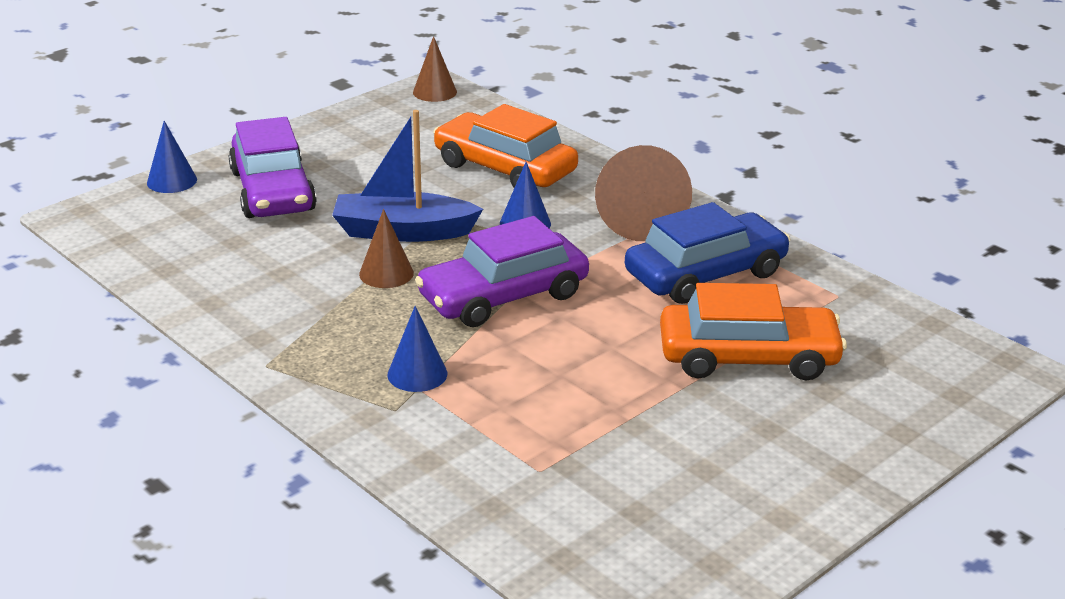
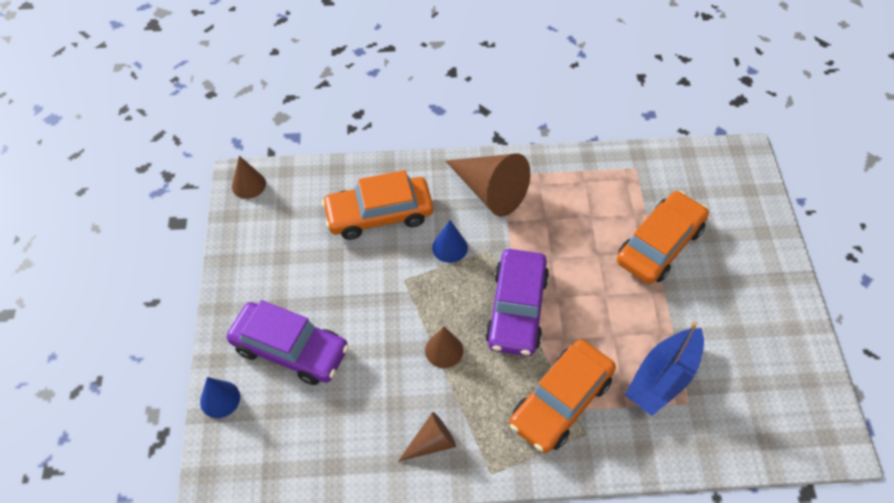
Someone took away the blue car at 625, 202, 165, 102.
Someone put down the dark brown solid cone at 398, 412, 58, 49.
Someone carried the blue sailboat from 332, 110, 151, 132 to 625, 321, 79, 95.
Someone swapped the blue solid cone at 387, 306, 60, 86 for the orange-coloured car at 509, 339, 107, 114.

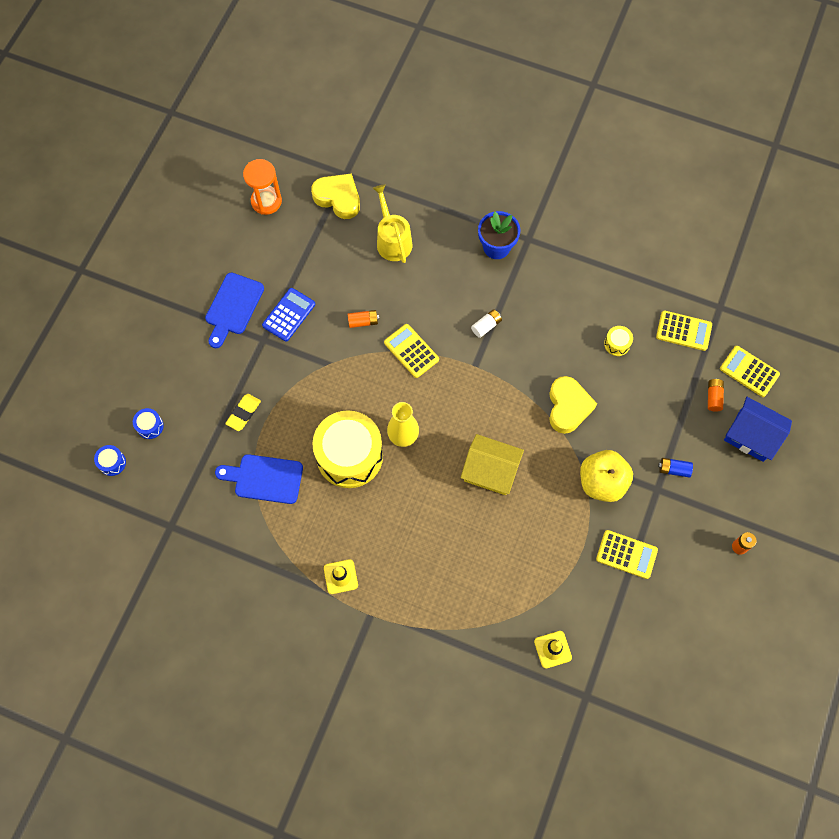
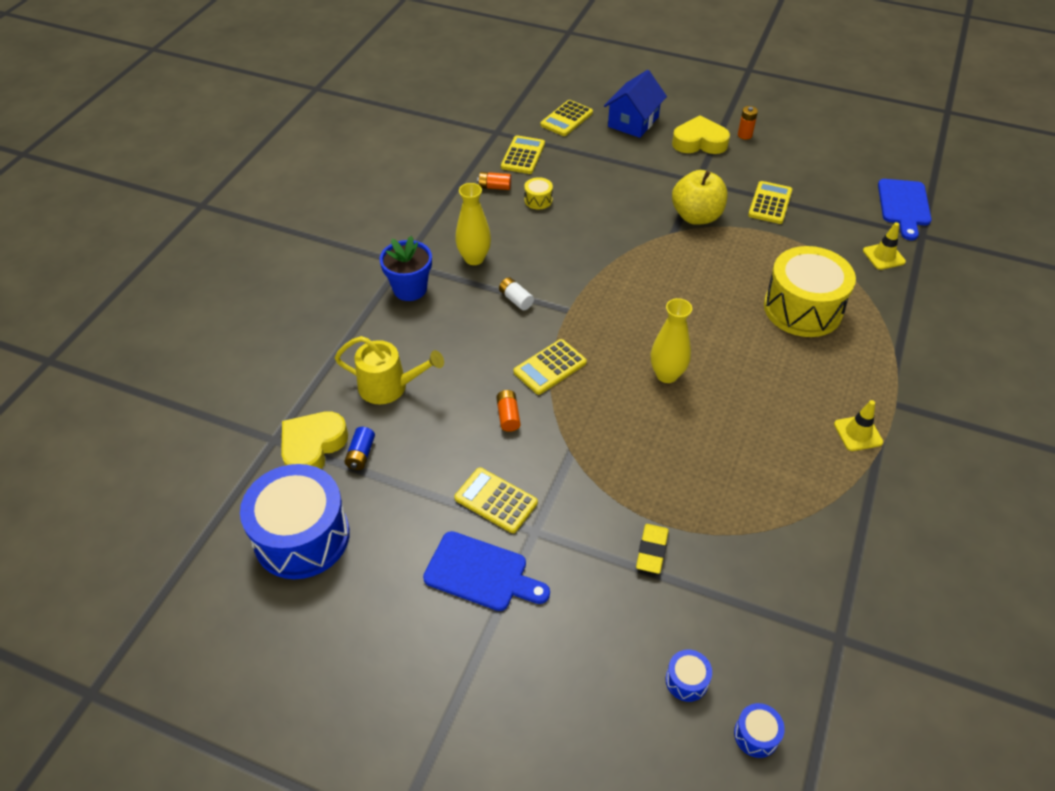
Someone took away the yellow cottage at 461, 434, 63, 61.
Someone put down the yellow tall vase at 455, 183, 36, 82.
Someone carried the blue cutting board from 215, 454, 88, 50 to 878, 179, 54, 61.
Someone carried the yellow snare drum from 312, 410, 71, 78 to 764, 246, 92, 91.
Someone carried the yellow heart from 549, 376, 48, 58 to 672, 115, 58, 39.
Someone carried the blue AA battery from 658, 458, 35, 20 to 344, 427, 31, 43.
Someone carried the orange-coloured AA battery from 708, 379, 16, 32 to 477, 172, 34, 18.
Someone swapped the orange-coloured sandglass at 243, 159, 39, 56 for the blue snare drum at 240, 464, 110, 115.
Someone repainted the blue pocket calculator at 262, 288, 53, 54, which became the yellow pocket calculator at 454, 467, 84, 66.
Someone rotated the yellow pencil eraser at 225, 394, 36, 37 by 75 degrees clockwise.
Someone rotated the yellow watering pot at 373, 184, 39, 79 by 150 degrees counterclockwise.

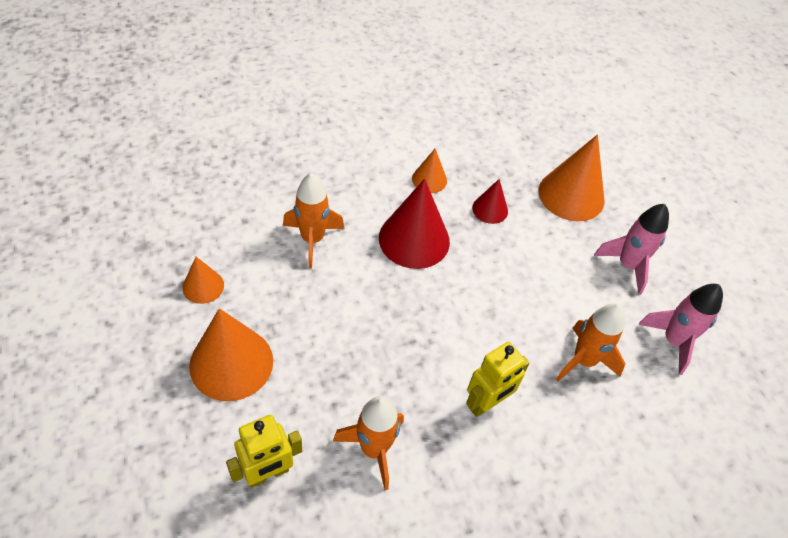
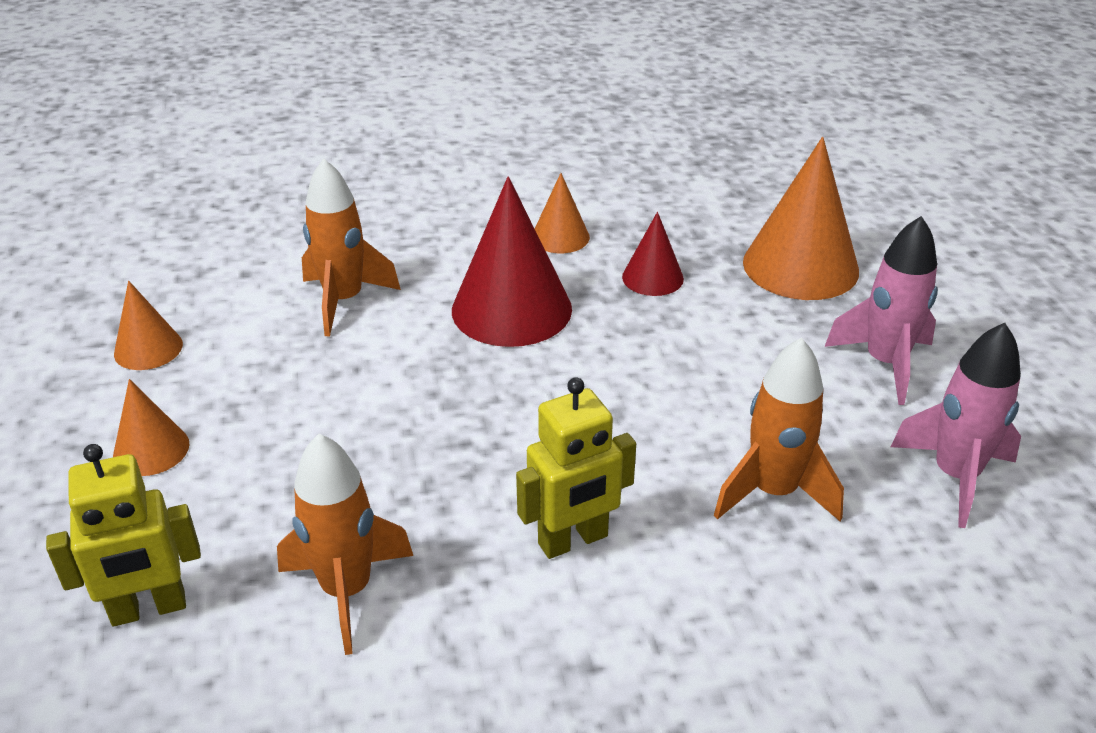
Someone scaled the orange-coloured solid cone at 189, 308, 84, 93 by 0.53.

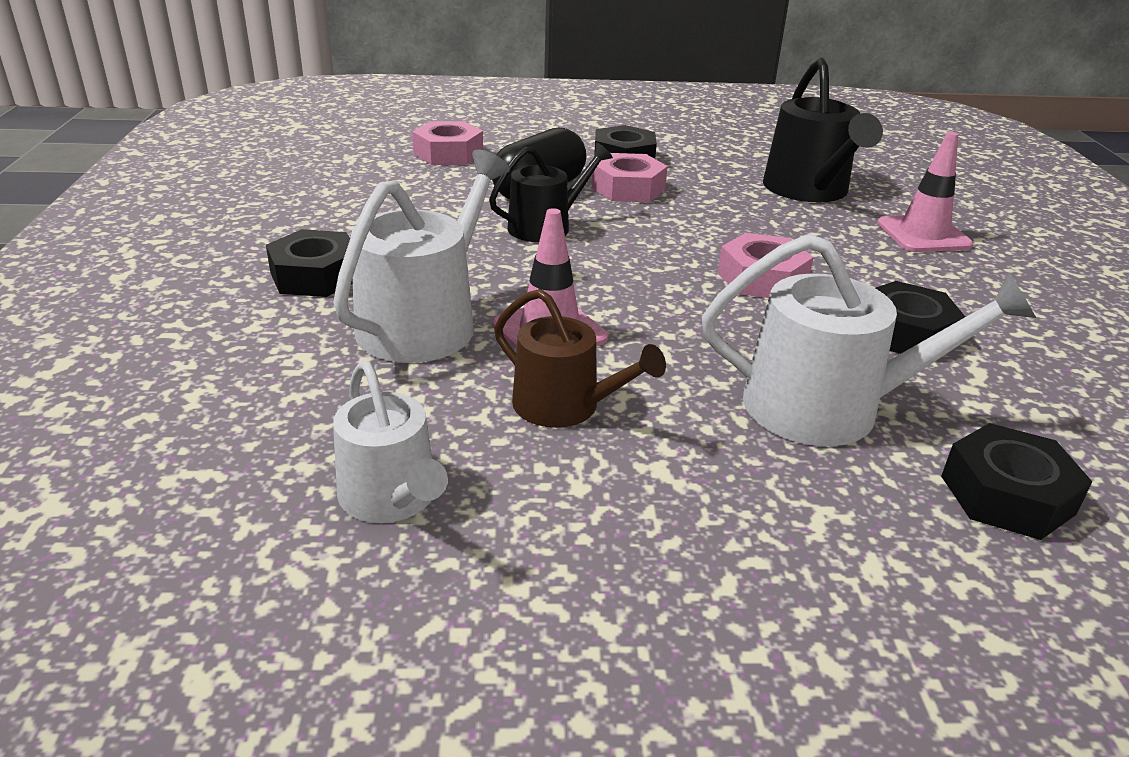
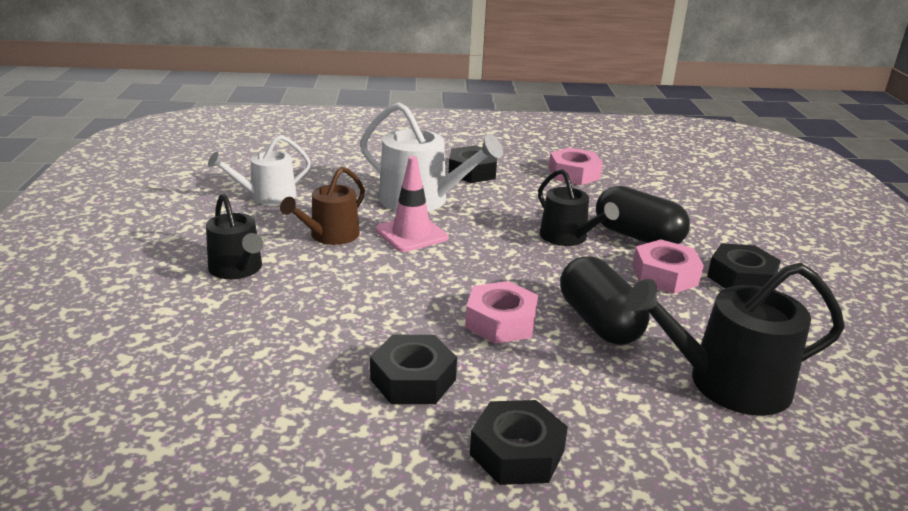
Someone took away the white watering pot at 702, 234, 334, 212.
Someone took away the rosy road cone at 877, 132, 96, 120.
Someone put down the black watering pot at 206, 193, 57, 86.
Someone put down the black capsule at 560, 256, 90, 89.
Someone carried the rosy nut from 412, 121, 71, 44 to 549, 147, 54, 38.
Someone carried the black nut from 941, 423, 151, 117 to 470, 400, 98, 85.

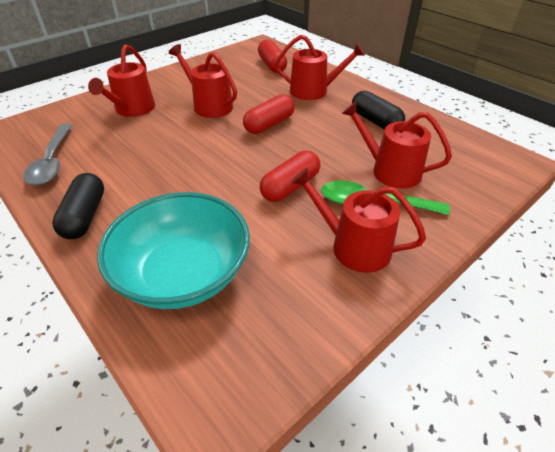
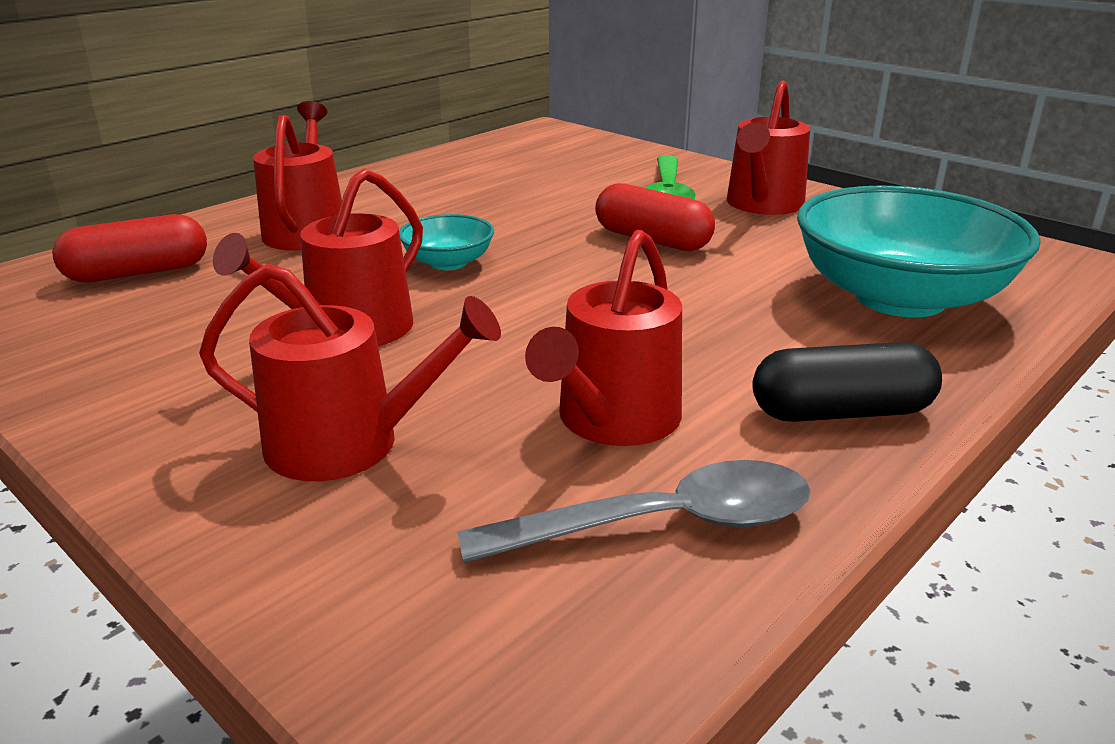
Someone took away the black capsule at 352, 91, 53, 39.
Someone carried the crimson watering pot from 342, 101, 110, 88 to 525, 230, 157, 216.
Someone swapped the crimson capsule at 243, 94, 52, 40 for the aqua deep dish at 399, 214, 95, 56.

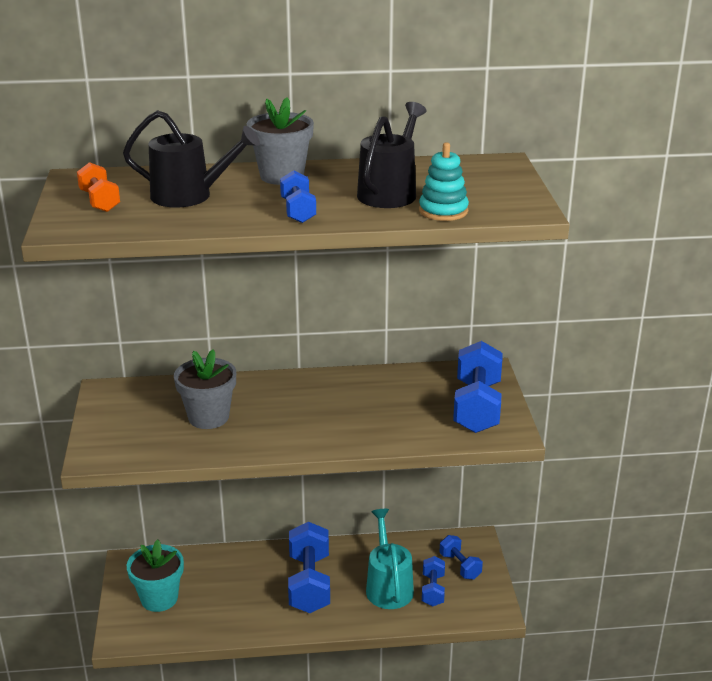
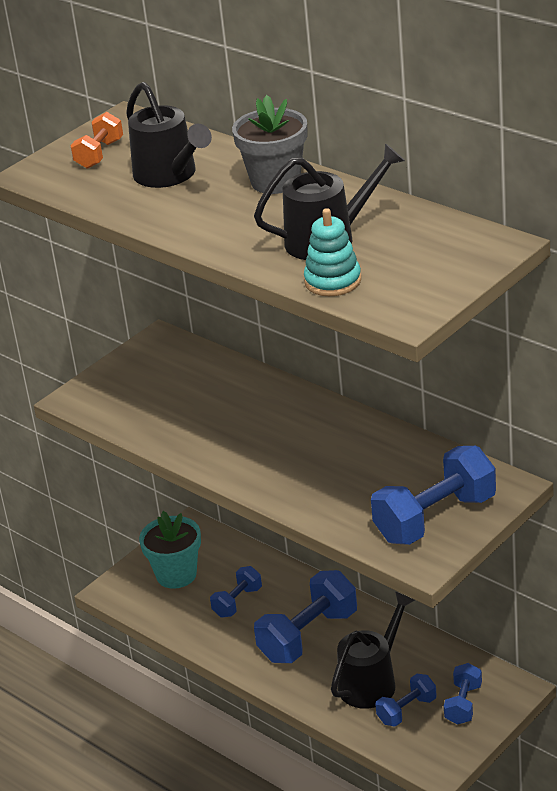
Someone took away the gray plant pot at 174, 349, 62, 80.
Someone carried the blue free weight from 280, 170, 36, 53 to 210, 566, 52, 52.
Someone repainted the aqua watering pot at 366, 509, 48, 100, which became the black watering pot at 331, 591, 84, 118.

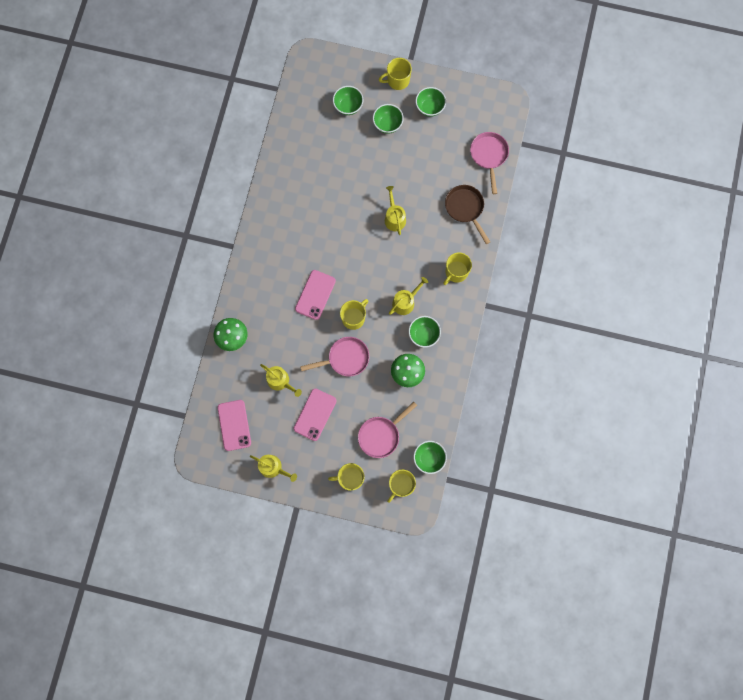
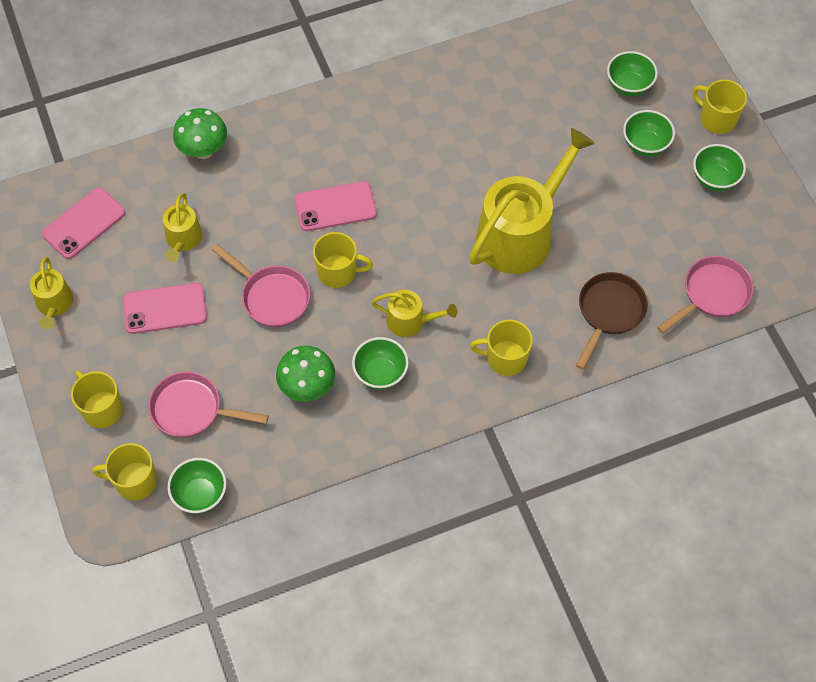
Someone scaled the yellow watering pot at 385, 186, 21, 49 by 2.06.

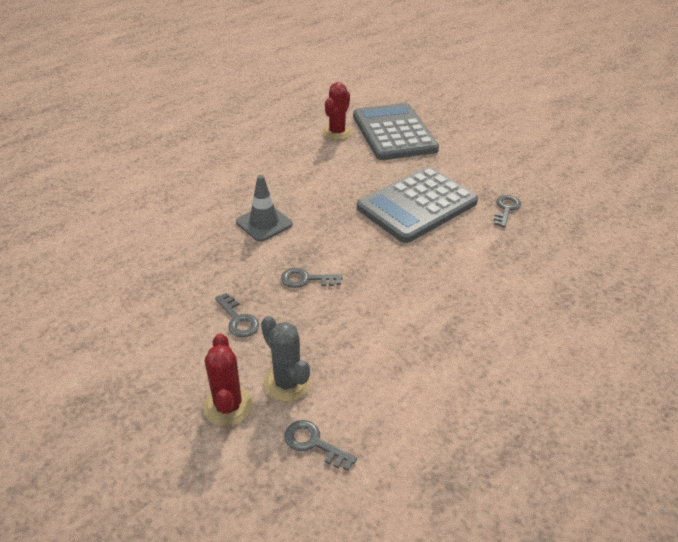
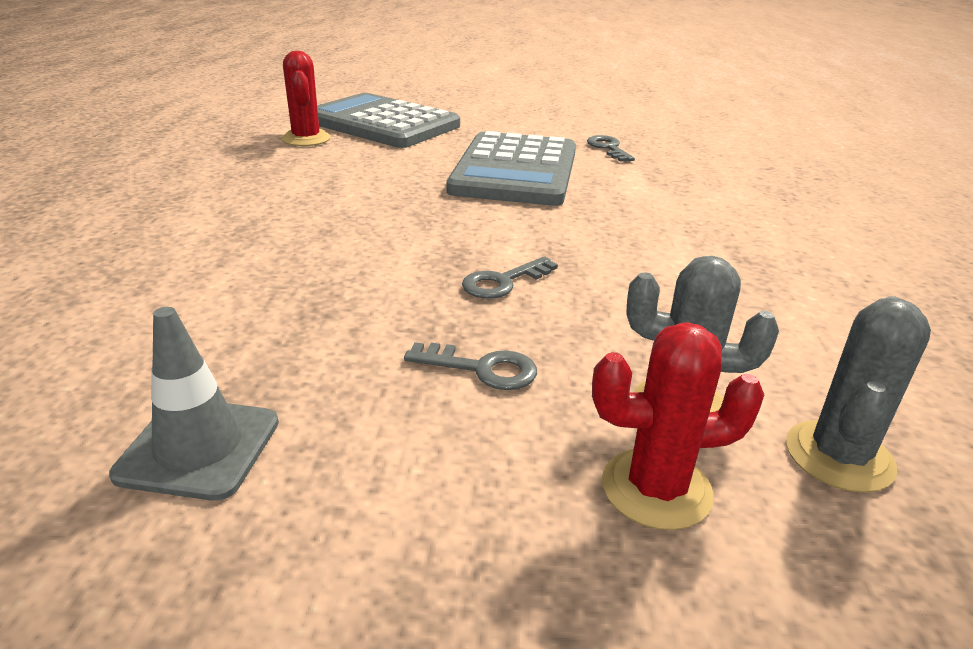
Someone carried the gray road cone from 236, 175, 56, 67 to 109, 307, 170, 194.
Someone swapped the gray latchkey at 285, 420, 72, 51 for the gray prickly plant at 786, 296, 145, 197.
Someone rotated the crimson prickly plant at 203, 333, 50, 94 by 45 degrees counterclockwise.

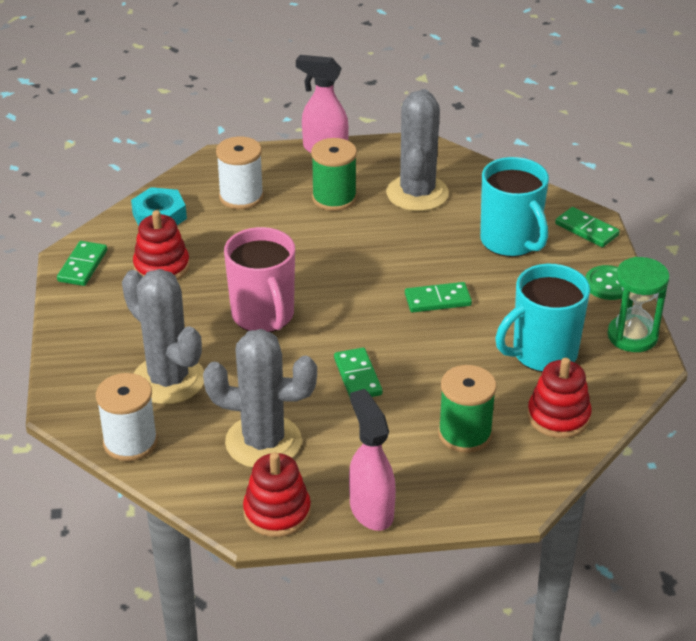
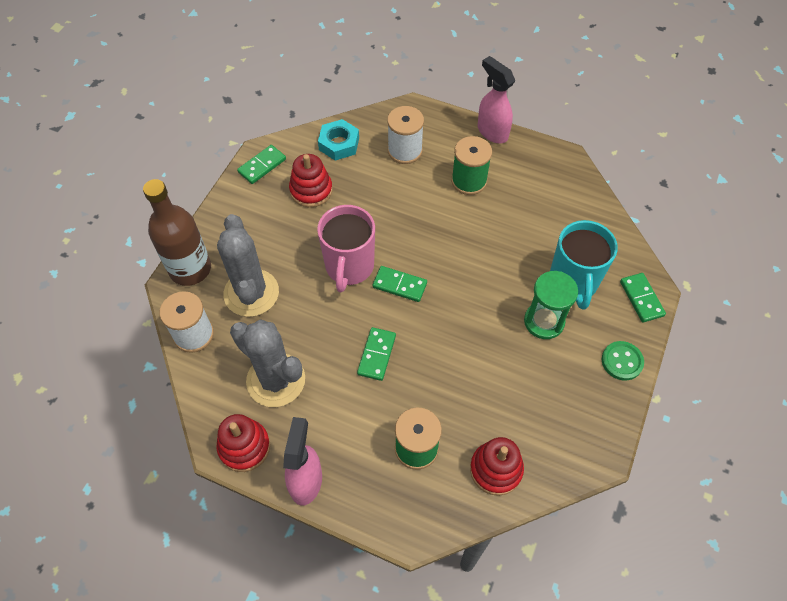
Someone took away the gray prickly plant at 386, 89, 63, 122.
Someone took away the aqua mug at 495, 264, 95, 108.
Someone put down the dark brown bottle at 143, 179, 68, 107.
Someone carried the leaf-green domino from 405, 282, 67, 30 to 373, 266, 54, 36.
Someone carried the leaf-green sandglass from 607, 257, 63, 95 to 524, 271, 54, 68.

